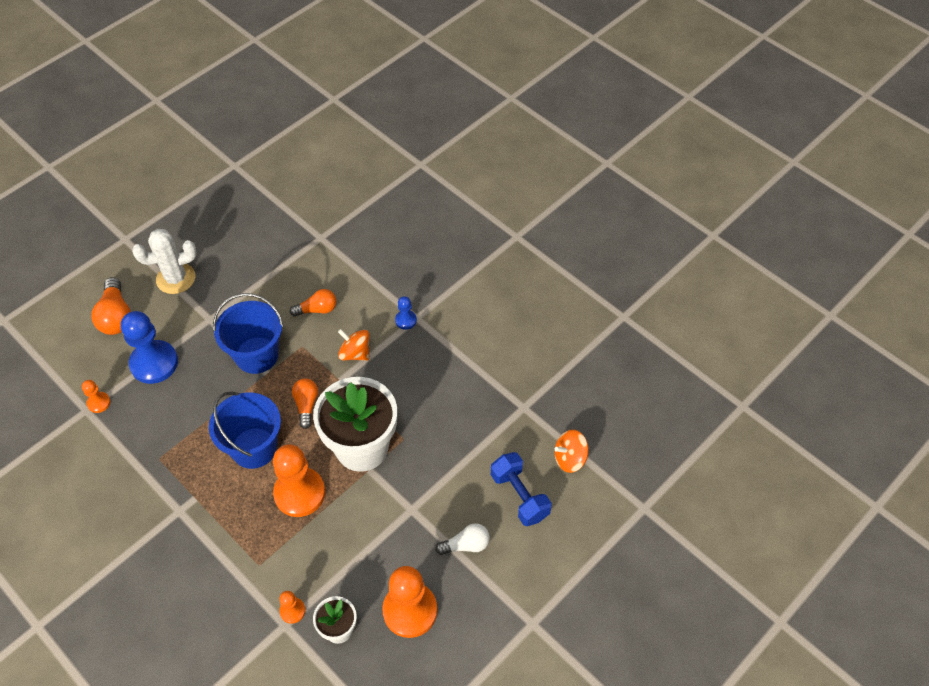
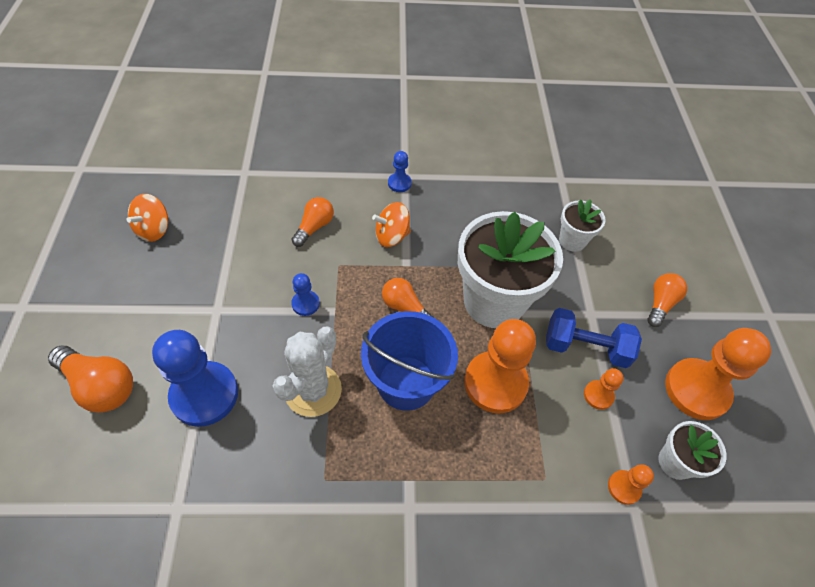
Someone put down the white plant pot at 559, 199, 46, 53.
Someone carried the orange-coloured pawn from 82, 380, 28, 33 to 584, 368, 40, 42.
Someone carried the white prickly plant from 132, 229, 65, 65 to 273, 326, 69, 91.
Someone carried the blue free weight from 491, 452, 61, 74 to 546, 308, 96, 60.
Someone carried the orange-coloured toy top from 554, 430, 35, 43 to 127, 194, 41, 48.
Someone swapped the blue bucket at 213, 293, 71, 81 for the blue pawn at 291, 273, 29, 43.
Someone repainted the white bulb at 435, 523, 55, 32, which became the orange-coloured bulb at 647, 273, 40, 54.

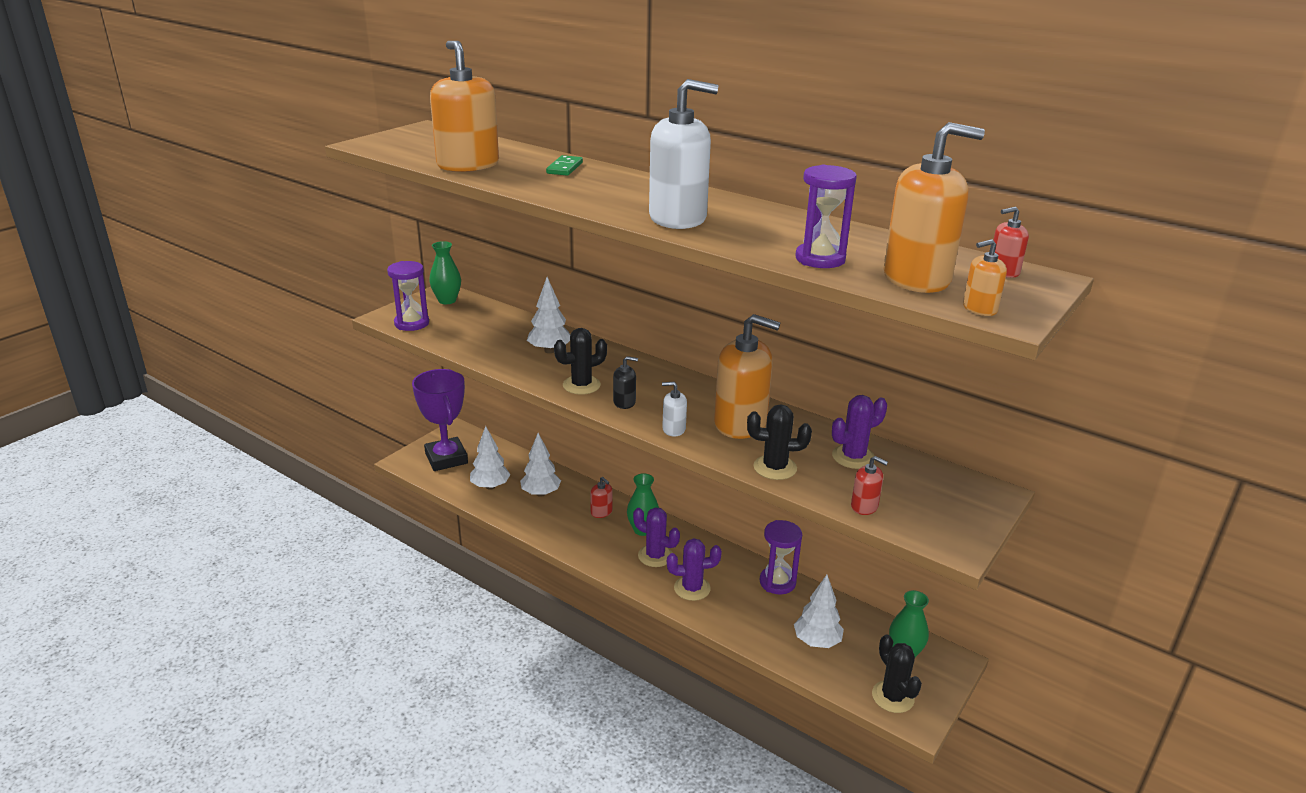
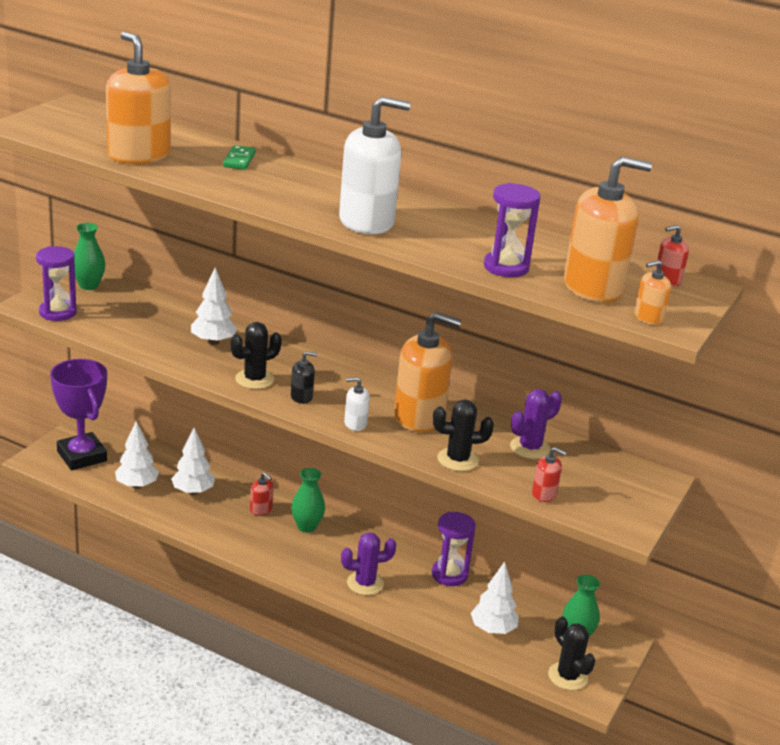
Someone took away the purple prickly plant at 633, 507, 47, 60.

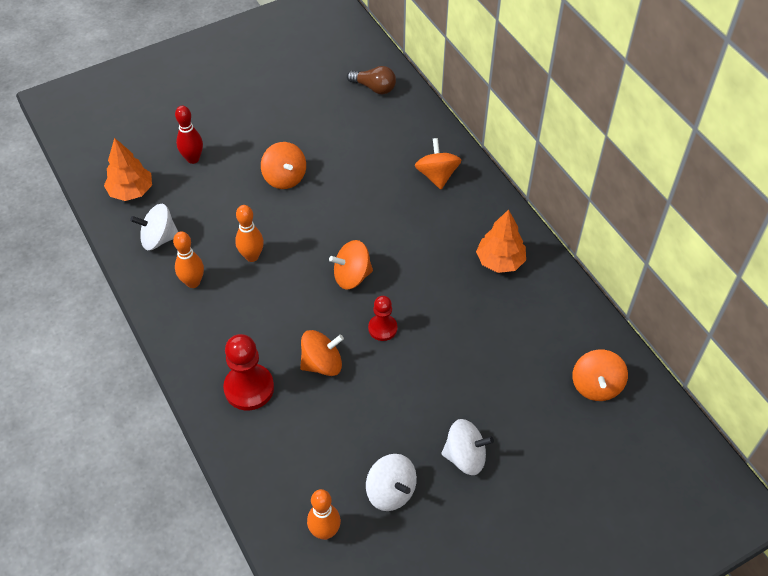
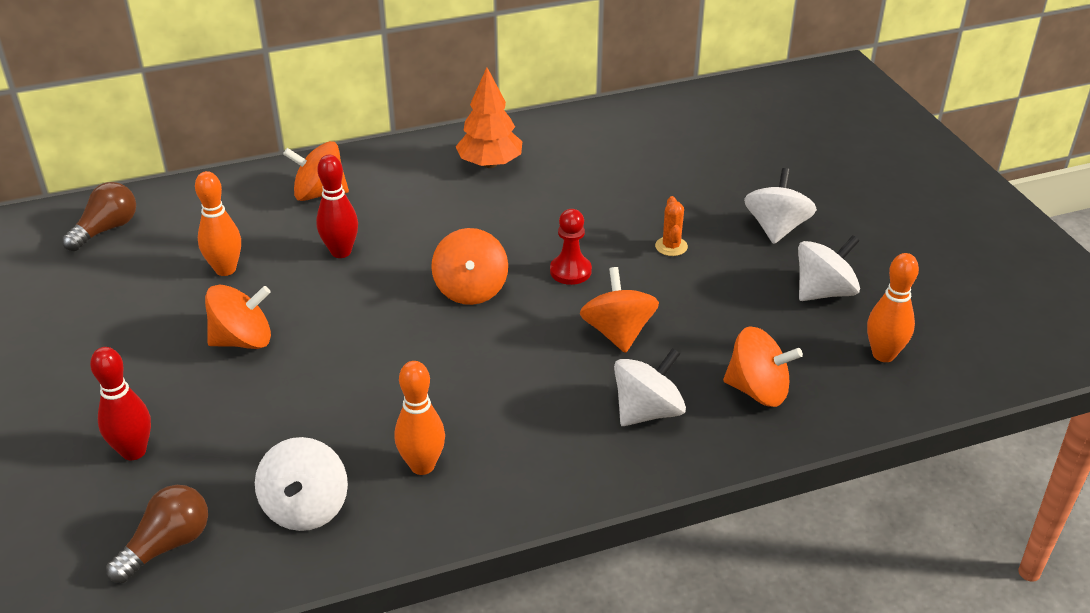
Someone put down the crimson tenpin at 316, 155, 42, 103.
Someone put down the orange-coloured prickly plant at 655, 196, 33, 60.
Someone carried the orange-coloured tenpin from 235, 205, 29, 57 to 195, 171, 46, 105.
Someone carried the orange-coloured toy top from 572, 350, 56, 51 to 723, 326, 80, 81.
Someone swapped the orange-coloured tree at 104, 138, 48, 63 for the dark brown bulb at 106, 485, 102, 98.
Someone swapped the crimson pawn at 223, 334, 51, 77 for the white toy top at 614, 348, 72, 78.

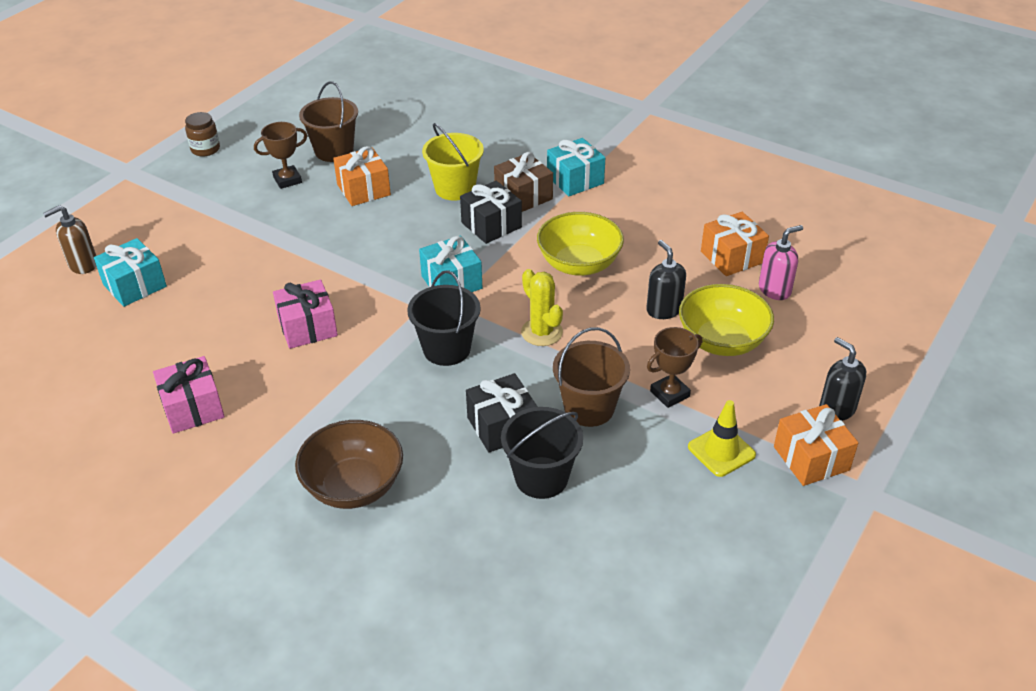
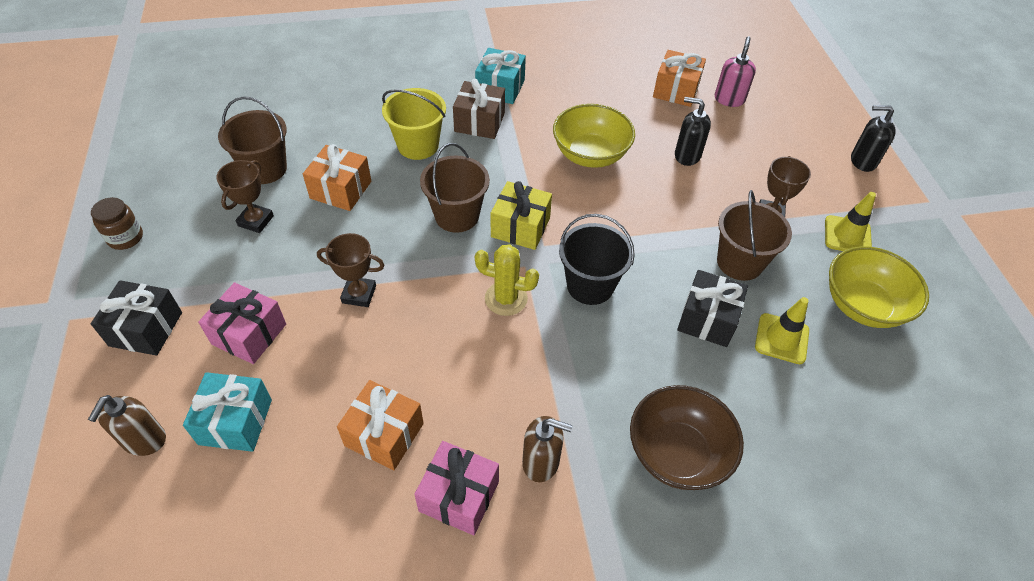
Someone put down the dark brown prize cup at 317, 233, 68, 74.
Someone put down the dark brown bucket at 420, 143, 70, 90.
Someone put down the dark brown soap pump at 522, 416, 51, 66.
Someone carried the rosy wrapped gift from 273, 279, 65, 70 to 198, 282, 88, 82.
Someone carried the black wrapped gift from 460, 181, 62, 63 to 91, 280, 91, 76.
Someone carried the yellow prickly plant from 521, 269, 42, 77 to 475, 244, 64, 72.
Someone carried the yellow deep dish from 679, 284, 95, 72 to 829, 246, 100, 82.
Someone carried the orange-coloured wrapped gift from 774, 404, 84, 82 to 337, 380, 87, 91.
Someone swapped the black bucket at 501, 407, 82, 92 for the yellow road cone at 755, 297, 54, 67.
Someone repainted the aqua wrapped gift at 419, 236, 63, 56, which became the yellow wrapped gift at 491, 181, 61, 69.

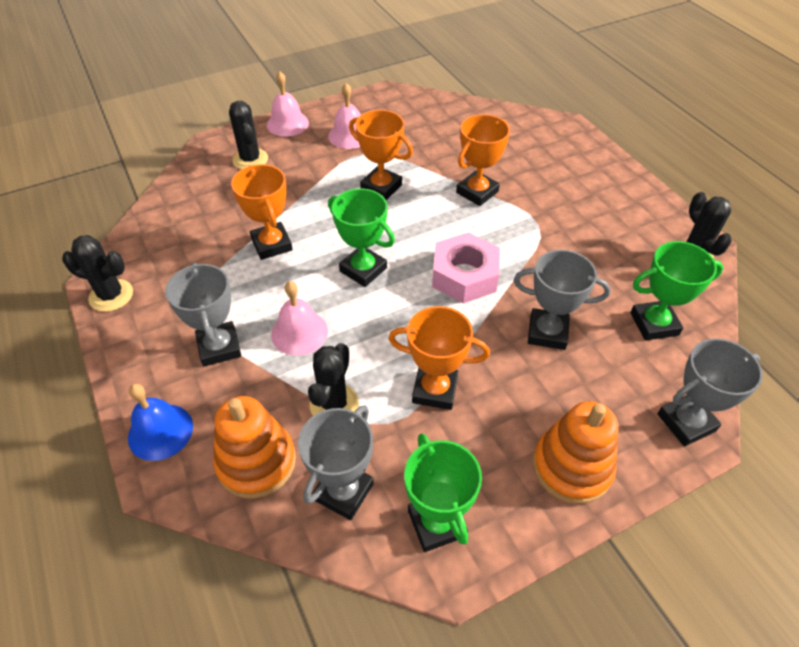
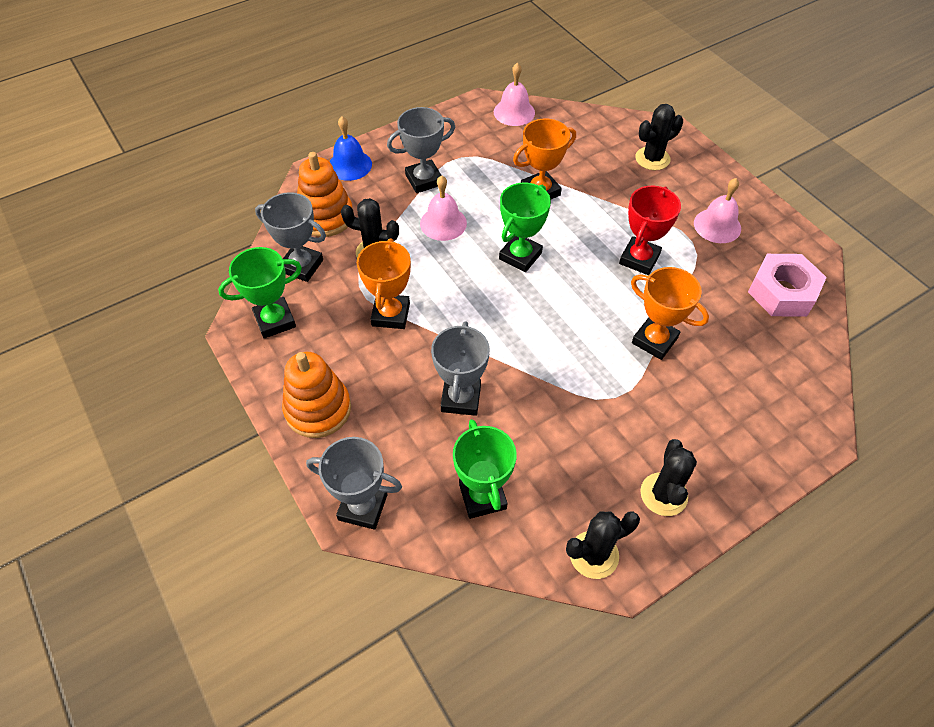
Someone carried the black prickly plant from 62, 235, 71, 77 to 640, 439, 57, 77.
Someone carried the rosy hand bell from 267, 71, 42, 65 to 494, 63, 41, 63.
Someone carried the rosy nut from 432, 232, 68, 72 to 748, 254, 79, 63.
Someone repainted the orange-coloured prize cup at 349, 110, 64, 90, which became the crimson prize cup at 619, 186, 62, 89.
Someone rotated the gray prize cup at 657, 338, 106, 108 by 45 degrees counterclockwise.

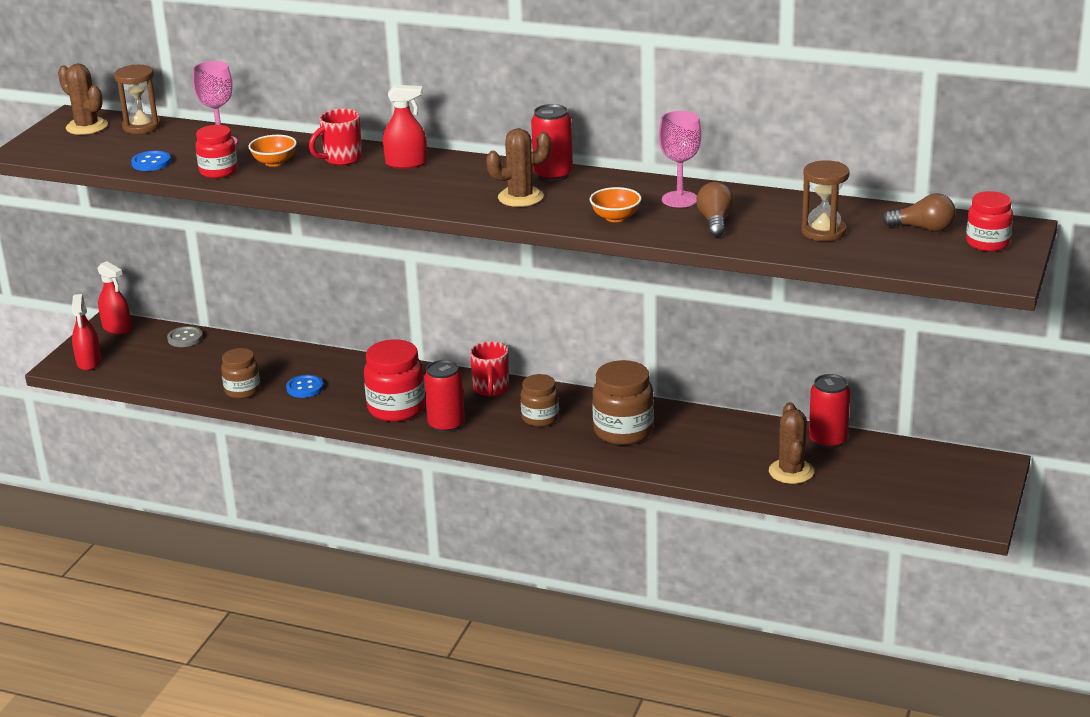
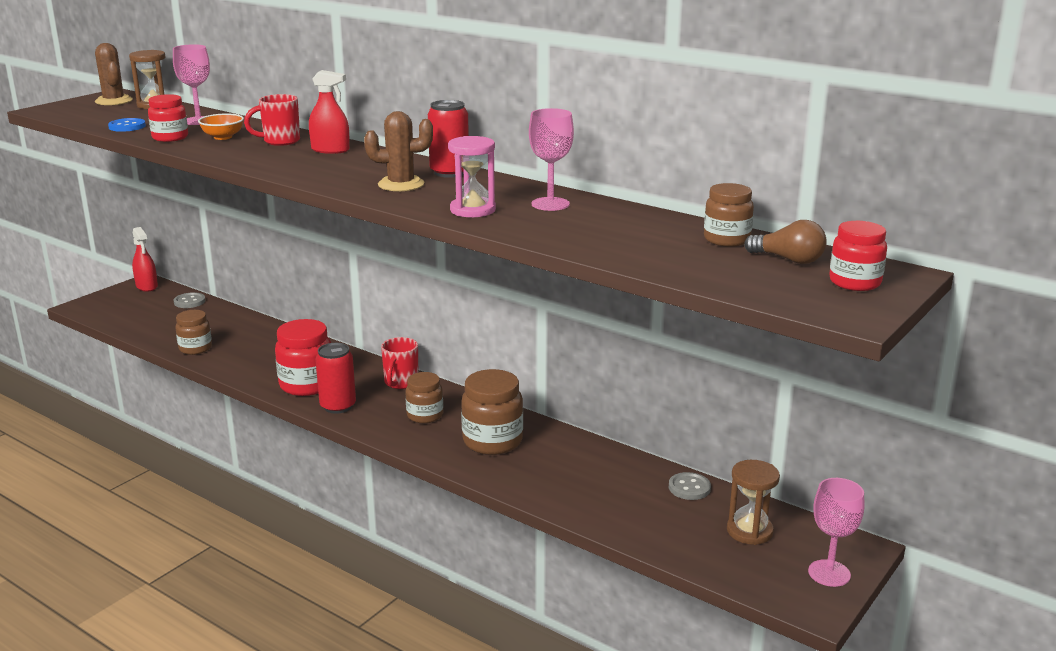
Someone took away the crimson spray bottle at 72, 294, 29, 77.
Someone took away the blue shirt button at 286, 375, 38, 23.
Someone took away the dark brown bulb at 696, 182, 38, 55.
Someone took away the dark brown prickly plant at 769, 402, 45, 82.
Someone put down the dark brown jar at 704, 183, 50, 64.
Someone put down the rosy goblet at 808, 478, 57, 109.
Someone carried the dark brown sandglass from 801, 160, 48, 81 to 727, 460, 53, 85.
Someone swapped the orange-coloured deep dish at 590, 187, 52, 35 for the rosy sandglass at 448, 136, 48, 81.
Someone swapped the crimson can at 809, 374, 41, 75 for the gray shirt button at 669, 472, 42, 28.

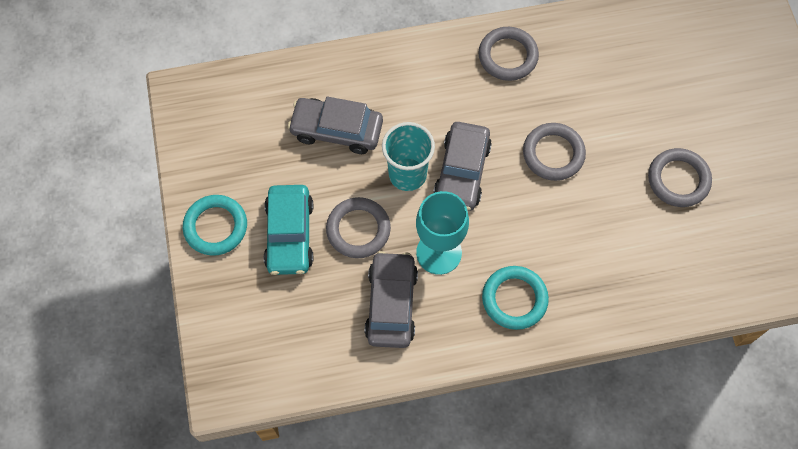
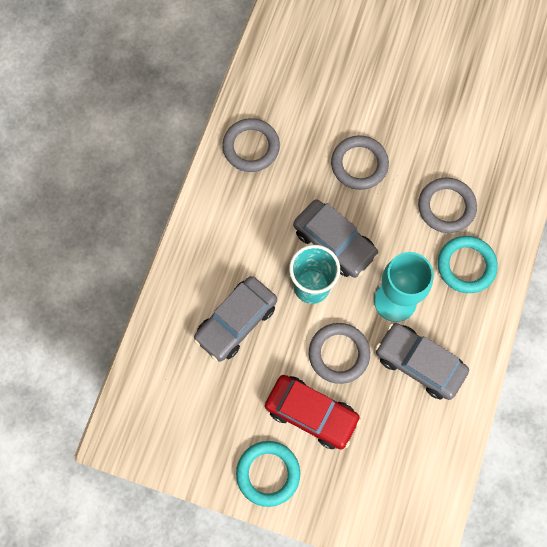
Someone carried the gray torus from 648, 148, 64, 59 to 418, 178, 59, 55.
Someone repainted the aqua car at 264, 185, 49, 90, which became the crimson car at 265, 375, 96, 74.

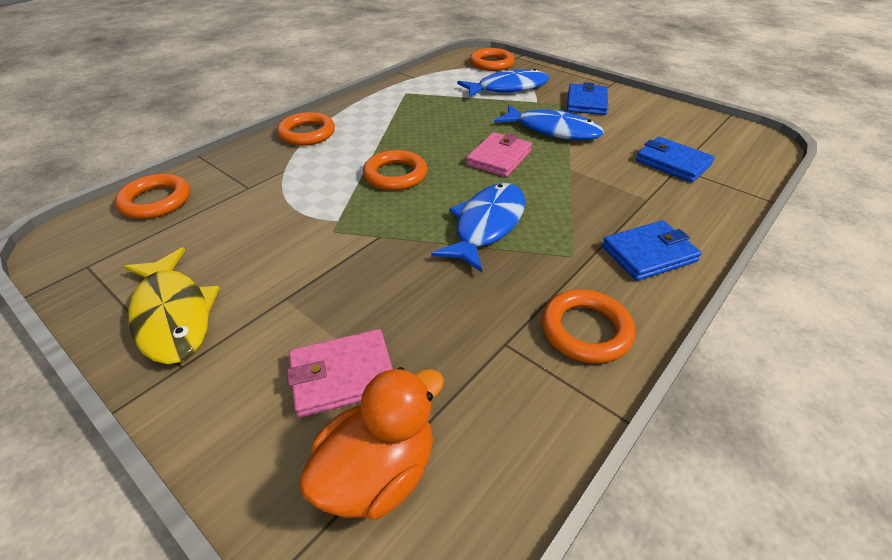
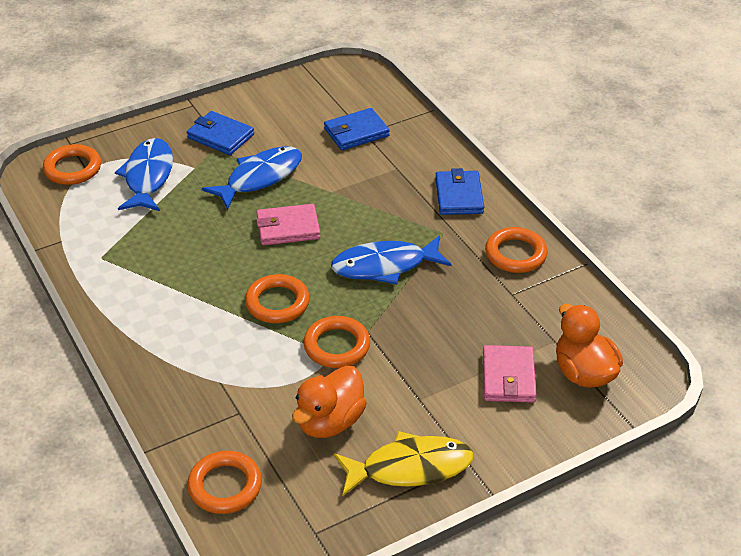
Someone put down the orange-coloured rubber duck at 292, 366, 75, 72.
Someone carried the orange-coloured torus from 277, 112, 58, 34 to 303, 316, 67, 52.
Someone rotated the blue fish at 431, 183, 94, 89 by 60 degrees counterclockwise.
Someone rotated the rosy card wallet at 466, 132, 66, 45 by 60 degrees counterclockwise.

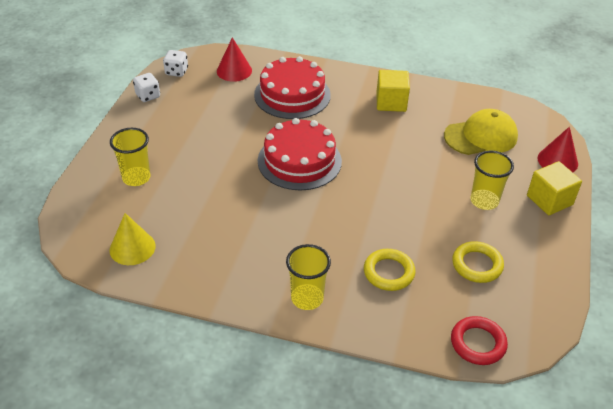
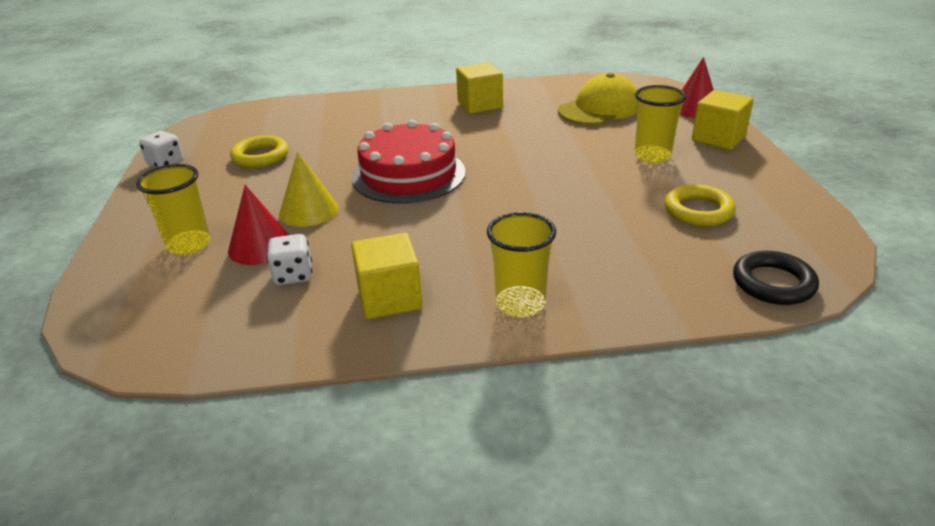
Someone took away the crimson gateau at 254, 56, 77, 63.
Someone put down the yellow cube at 351, 233, 72, 86.
Someone carried the yellow solid cone from 109, 213, 47, 52 to 279, 152, 60, 75.
Someone carried the white die from 163, 50, 25, 27 to 267, 234, 45, 51.
Someone carried the crimson solid cone from 217, 37, 35, 45 to 228, 185, 61, 80.
Someone carried the yellow torus from 364, 249, 52, 42 to 230, 135, 59, 33.
Someone repainted the crimson torus at 451, 316, 57, 49, which became the black torus at 733, 251, 86, 54.

